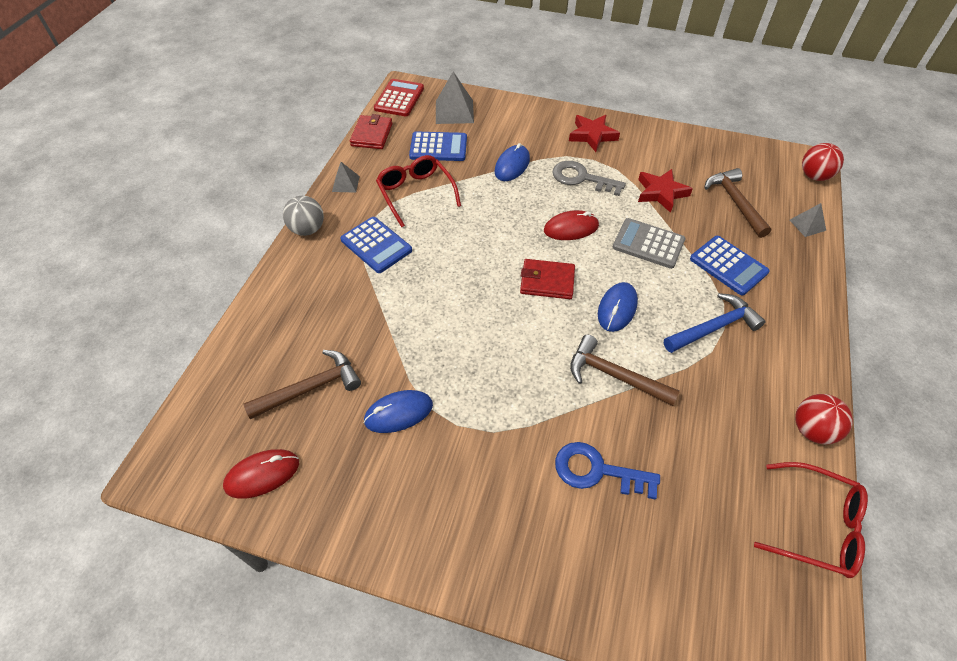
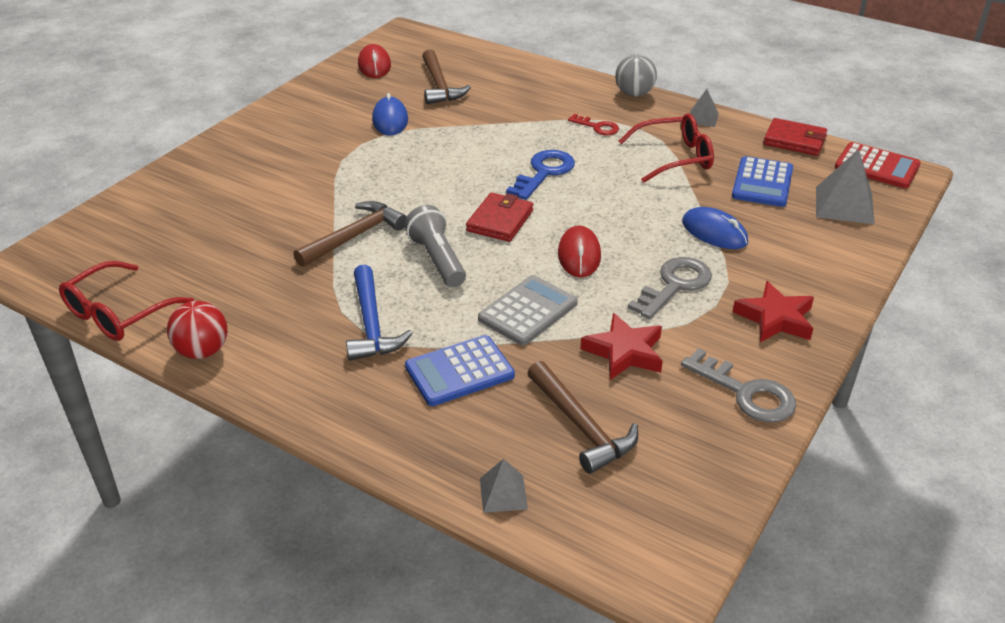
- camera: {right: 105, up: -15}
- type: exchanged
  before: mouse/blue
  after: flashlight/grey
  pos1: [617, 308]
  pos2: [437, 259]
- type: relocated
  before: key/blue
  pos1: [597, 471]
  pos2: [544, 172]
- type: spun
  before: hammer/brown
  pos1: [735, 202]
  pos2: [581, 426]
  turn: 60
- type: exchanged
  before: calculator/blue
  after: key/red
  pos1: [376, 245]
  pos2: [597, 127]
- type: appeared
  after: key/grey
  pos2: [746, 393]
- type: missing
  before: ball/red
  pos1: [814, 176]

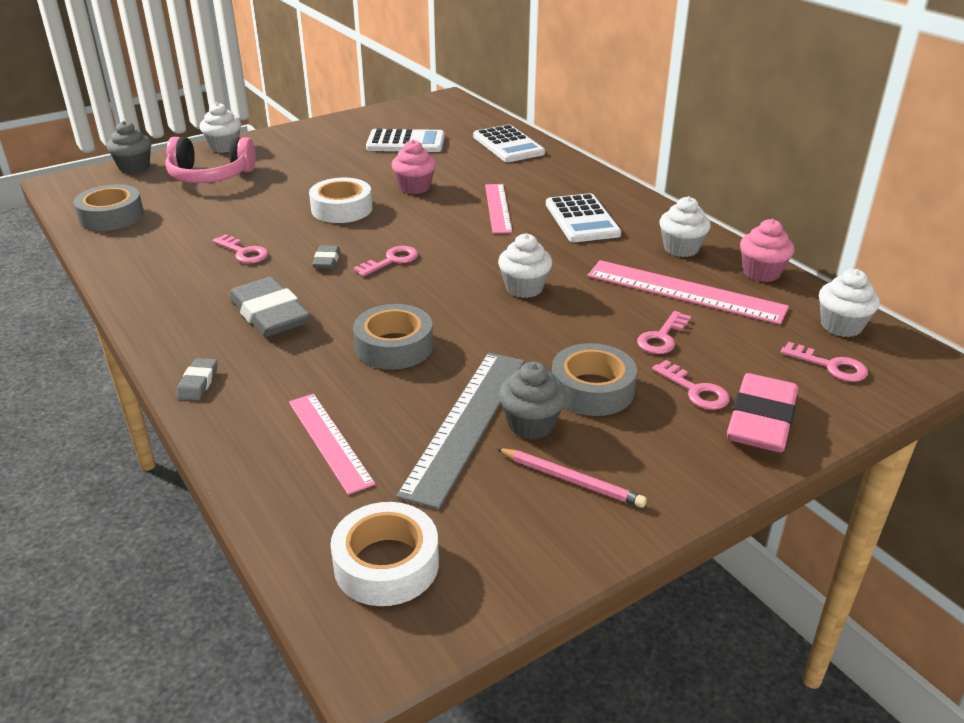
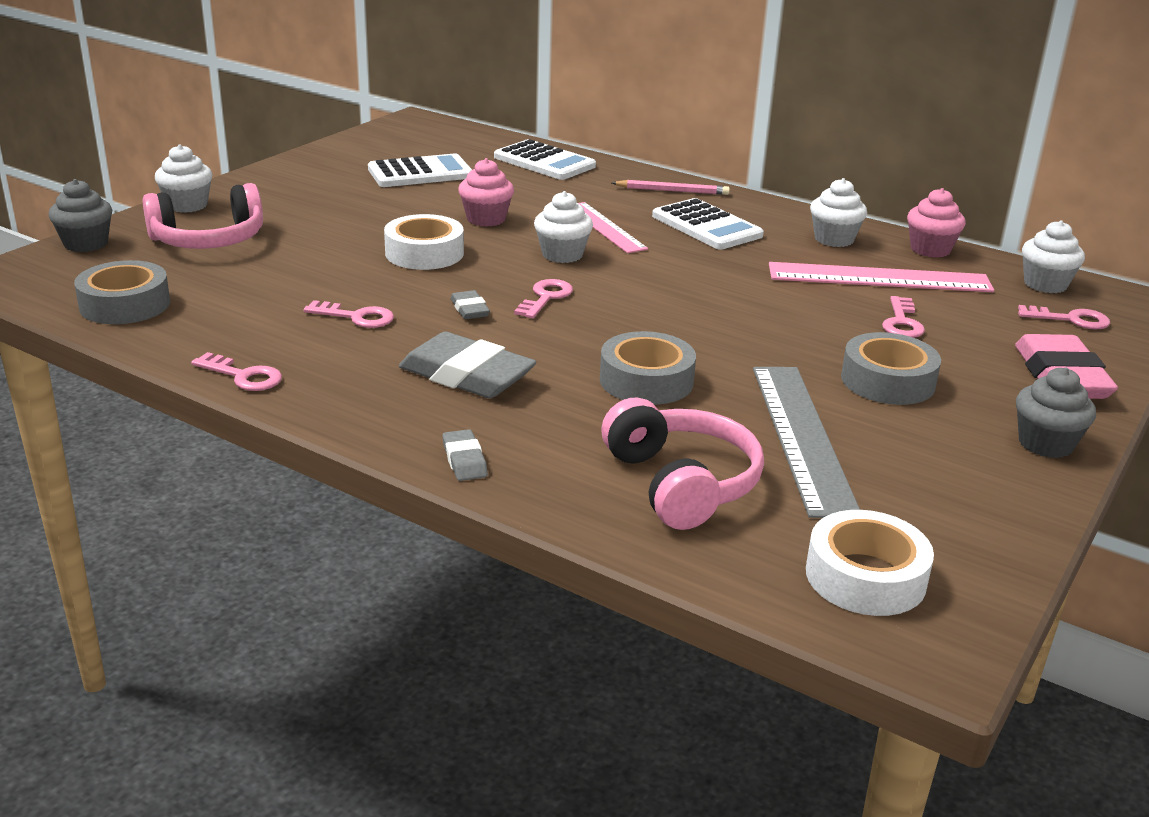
- camera: {right: -25, up: -5}
- type: relocated
  before: key/pink
  pos1: [695, 390]
  pos2: [243, 376]
- type: relocated
  before: cupcake/white
  pos1: [524, 288]
  pos2: [562, 254]
- type: exchanged
  before: ruler/pink
  after: headphones/pink
  pos1: [330, 441]
  pos2: [681, 483]
- type: relocated
  before: pencil/pink
  pos1: [571, 480]
  pos2: [672, 191]
- type: relocated
  before: cupcake/grey
  pos1: [531, 424]
  pos2: [1045, 444]

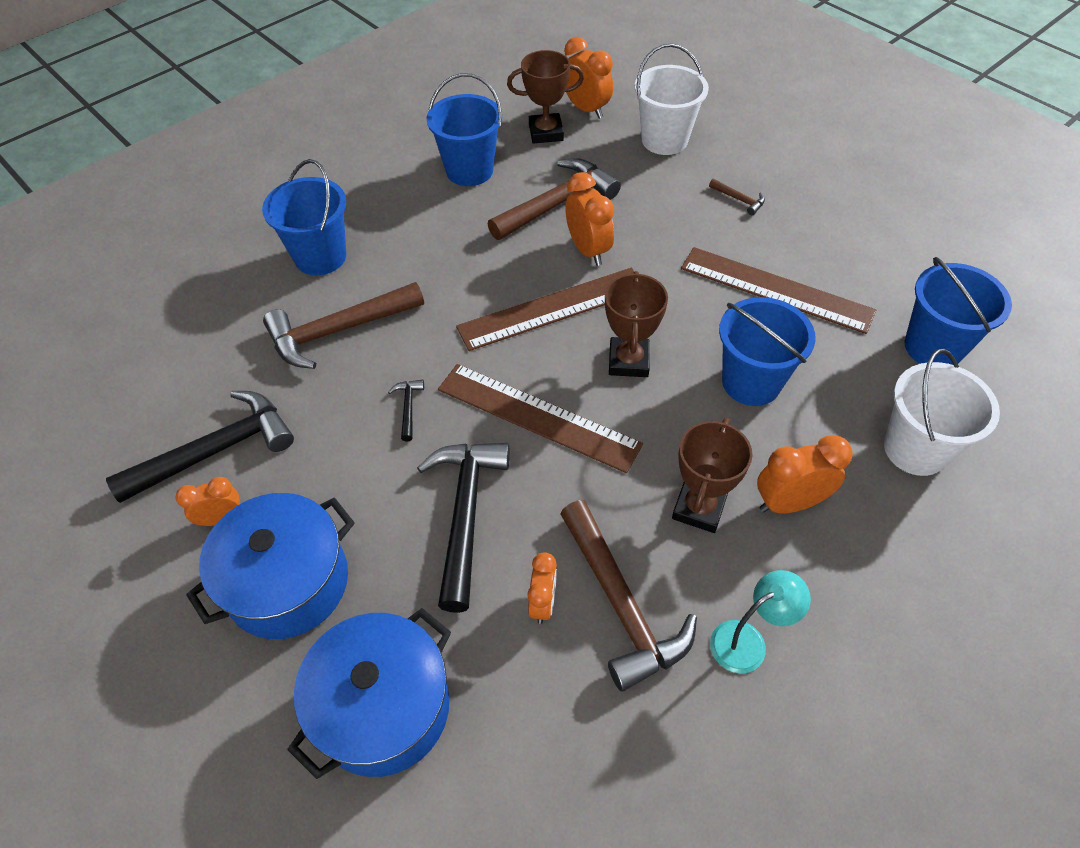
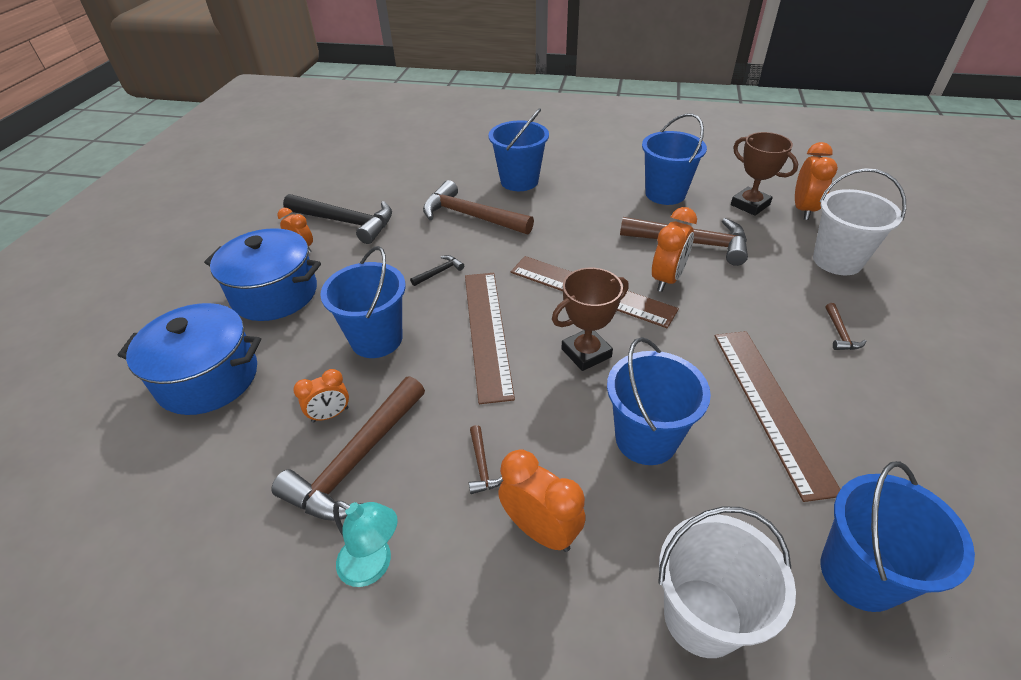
- camera: {right: 55, up: -10}
- type: exchanged
  before: hammer/black
  after: bucket/blue
  pos1: [465, 514]
  pos2: [376, 339]
- type: exchanged
  before: trophy/brown
  after: hammer/brown
  pos1: [699, 508]
  pos2: [482, 466]

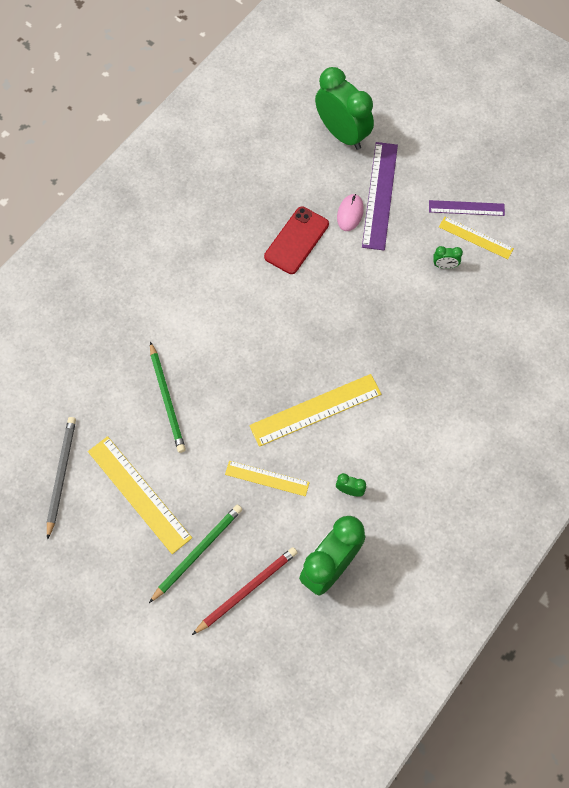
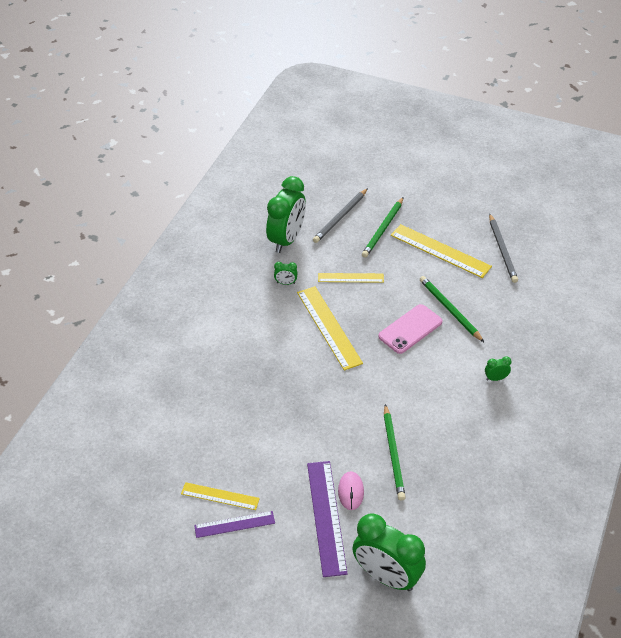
- camera: {right: 165, up: -20}
- type: spun
  before: ruler/yellow
  pos1: [315, 409]
  pos2: [329, 327]
  turn: -75
- type: colour
  before: pencil/red
  after: pencil/grey
  pos1: [247, 590]
  pos2: [340, 217]
- type: appeared
  after: phone/pink
  pos2: [410, 329]
- type: exchanged
  before: phone/red
  after: pencil/green
  pos1: [296, 240]
  pos2: [393, 454]
- type: relocated
  before: clock/green
  pos1: [445, 265]
  pos2: [495, 378]

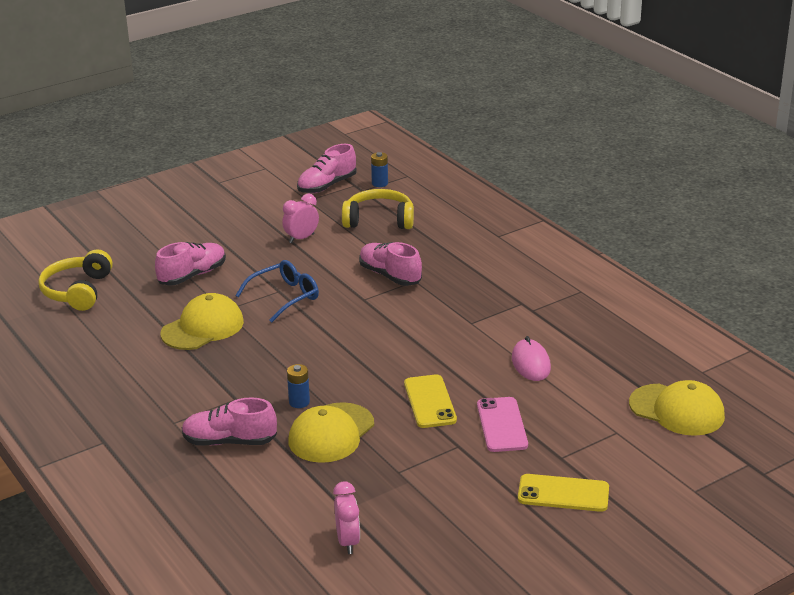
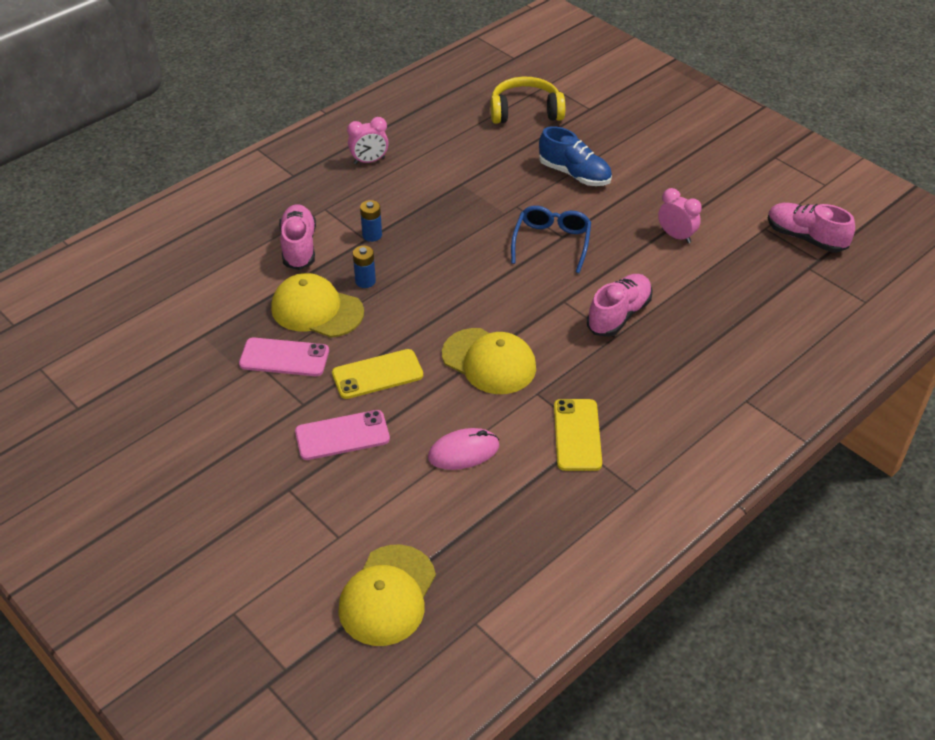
- camera: {right: 80, up: 15}
- type: appeared
  after: phone/pink
  pos2: [284, 357]
- type: relocated
  before: clock/pink
  pos1: [348, 541]
  pos2: [369, 161]
- type: relocated
  before: battery/blue
  pos1: [380, 183]
  pos2: [372, 235]
- type: relocated
  before: cap/yellow
  pos1: [203, 327]
  pos2: [489, 361]
- type: spun
  before: glasses/blue
  pos1: [285, 297]
  pos2: [551, 242]
  turn: -120
- type: colour
  before: shoe/pink
  after: shoe/blue
  pos1: [192, 275]
  pos2: [574, 174]
- type: relocated
  before: phone/yellow
  pos1: [563, 494]
  pos2: [577, 435]
- type: missing
  before: headphones/yellow
  pos1: [379, 220]

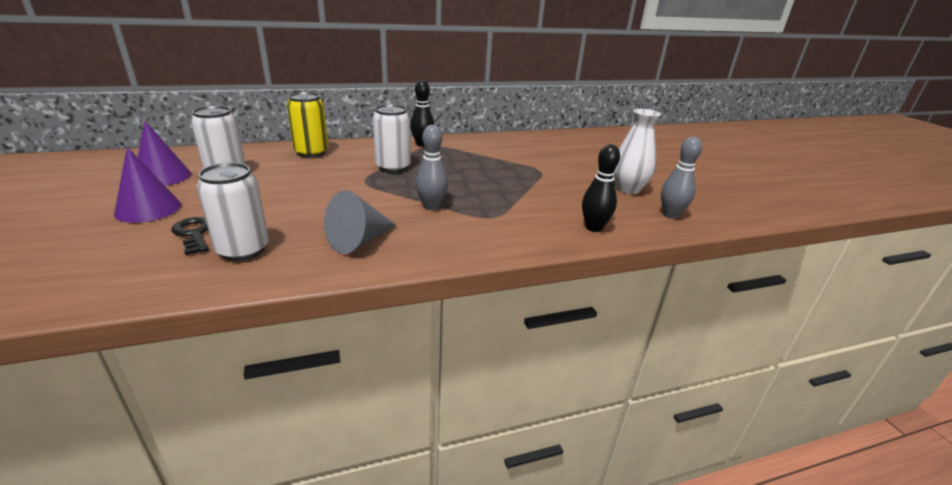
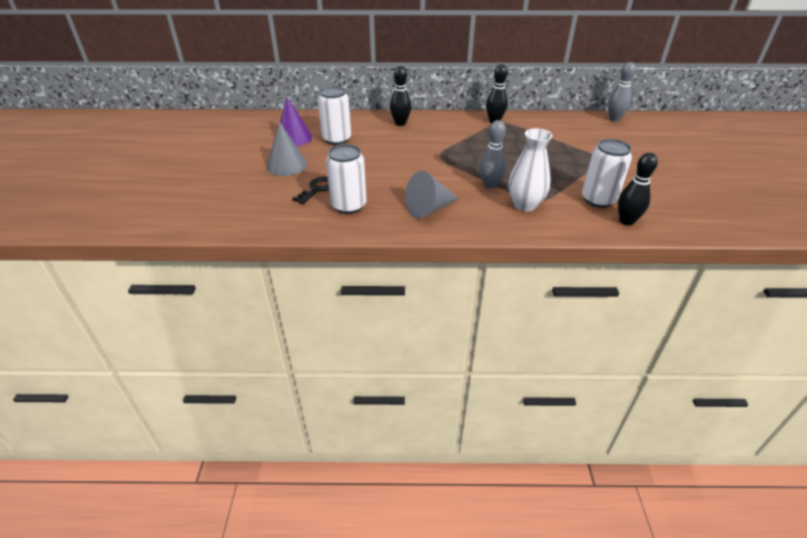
- camera: {right: 20, up: 10}
- type: colour
  before: cone/purple
  after: cone/grey
  pos1: [148, 209]
  pos2: [287, 165]
- type: spun
  before: key/black
  pos1: [193, 234]
  pos2: [317, 189]
  turn: 45
- type: exchanged
  before: can/yellow
  after: bowling pin/black
  pos1: [311, 152]
  pos2: [400, 123]
- type: relocated
  before: vase/white
  pos1: [628, 189]
  pos2: [525, 205]
- type: relocated
  before: can/white
  pos1: [393, 167]
  pos2: [598, 200]
- type: relocated
  before: bowling pin/grey
  pos1: [670, 215]
  pos2: [614, 119]

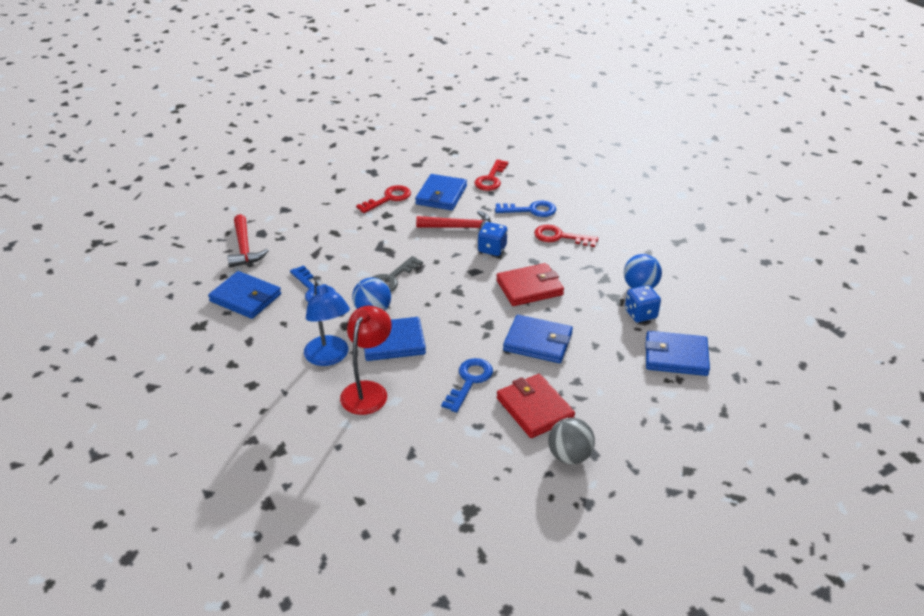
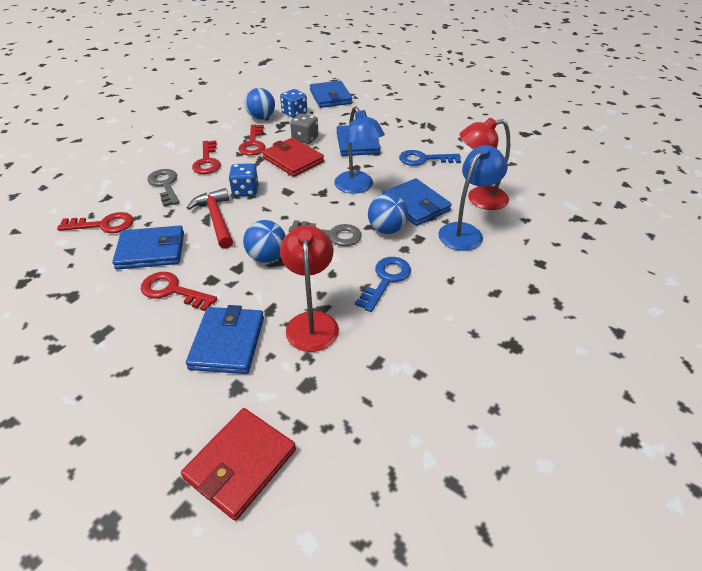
- camera: {right: -115, up: 5}
- type: colour
  before: key/blue
  after: key/grey
  pos1: [530, 210]
  pos2: [165, 185]
- type: relocated
  before: wallet/red
  pos1: [535, 408]
  pos2: [240, 464]
- type: relocated
  before: wallet/blue
  pos1: [245, 298]
  pos2: [228, 343]
- type: appeared
  after: key/red
  pos2: [253, 144]
- type: appeared
  after: ball/blue
  pos2: [267, 257]
- type: appeared
  after: lamp/red
  pos2: [312, 322]
- type: appeared
  after: dice/grey
  pos2: [305, 139]
- type: appeared
  after: lamp/blue
  pos2: [357, 187]
- type: missing
  before: hammer/red
  pos1: [244, 248]
- type: missing
  before: ball/grey
  pos1: [569, 456]

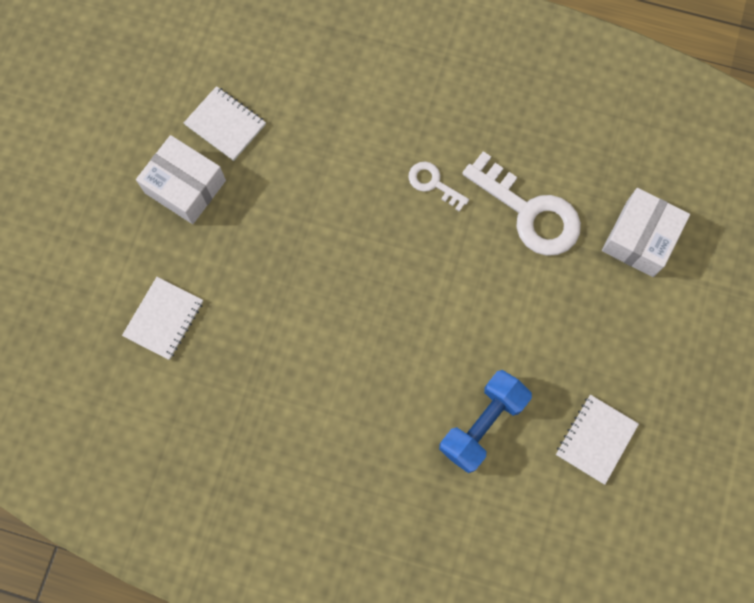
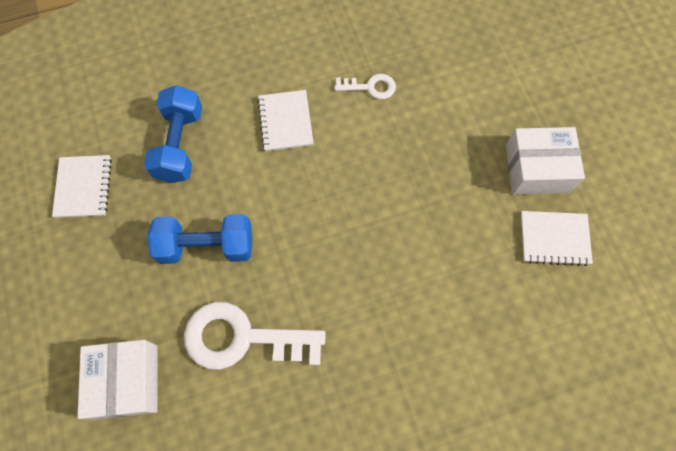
- camera: {right: 145, up: -5}
- type: appeared
  after: dumbbell/blue
  pos2: [206, 246]
- type: relocated
  before: notebook/white
  pos1: [164, 319]
  pos2: [285, 122]
- type: relocated
  before: key/white
  pos1: [433, 183]
  pos2: [370, 87]

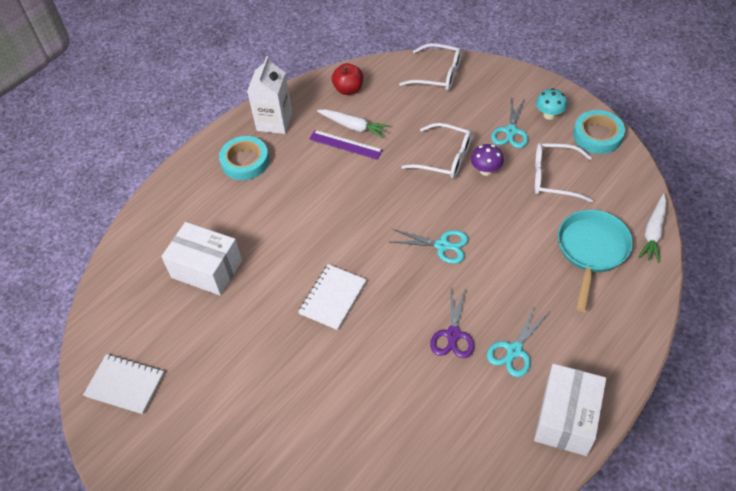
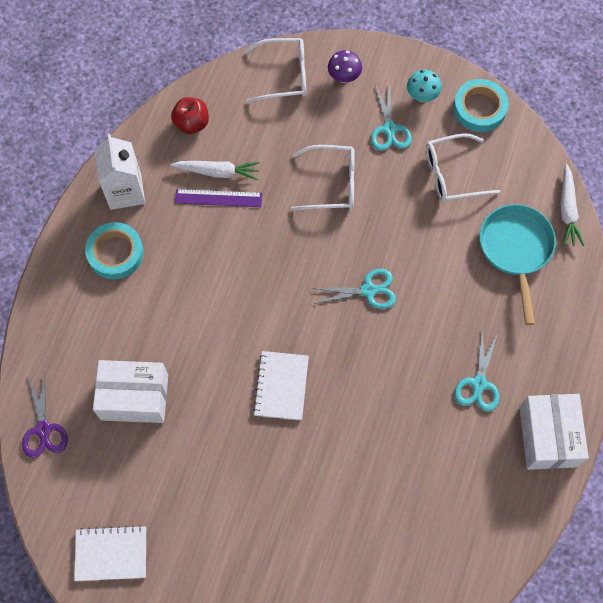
- camera: {right: -25, up: 15}
- type: relocated
  before: scissors/purple
  pos1: [453, 335]
  pos2: [43, 429]
- type: relocated
  before: mushroom/purple
  pos1: [486, 170]
  pos2: [344, 77]

